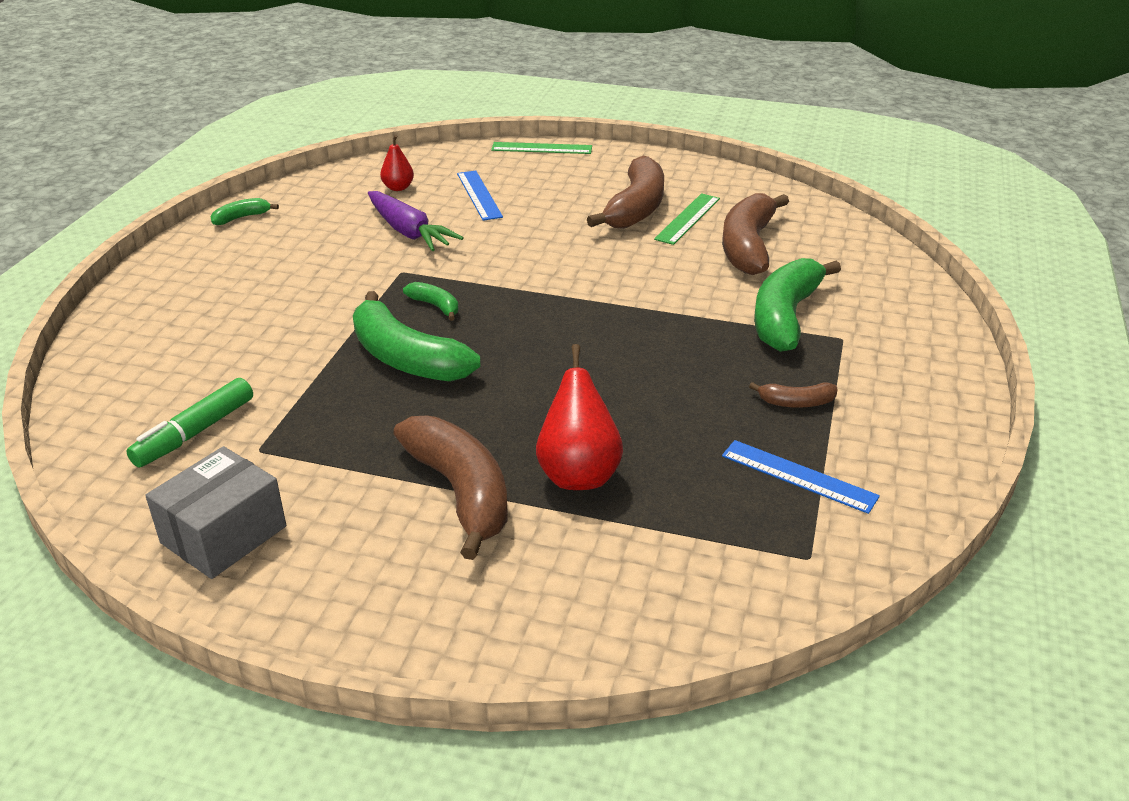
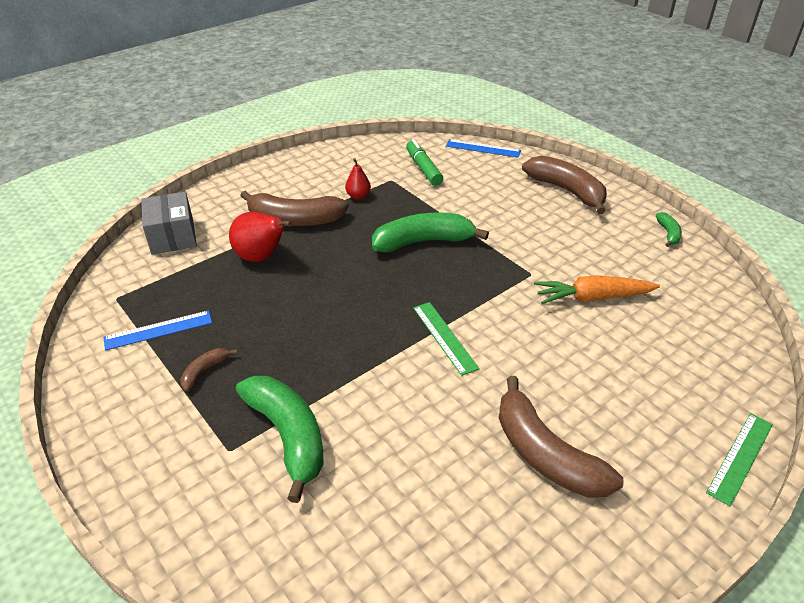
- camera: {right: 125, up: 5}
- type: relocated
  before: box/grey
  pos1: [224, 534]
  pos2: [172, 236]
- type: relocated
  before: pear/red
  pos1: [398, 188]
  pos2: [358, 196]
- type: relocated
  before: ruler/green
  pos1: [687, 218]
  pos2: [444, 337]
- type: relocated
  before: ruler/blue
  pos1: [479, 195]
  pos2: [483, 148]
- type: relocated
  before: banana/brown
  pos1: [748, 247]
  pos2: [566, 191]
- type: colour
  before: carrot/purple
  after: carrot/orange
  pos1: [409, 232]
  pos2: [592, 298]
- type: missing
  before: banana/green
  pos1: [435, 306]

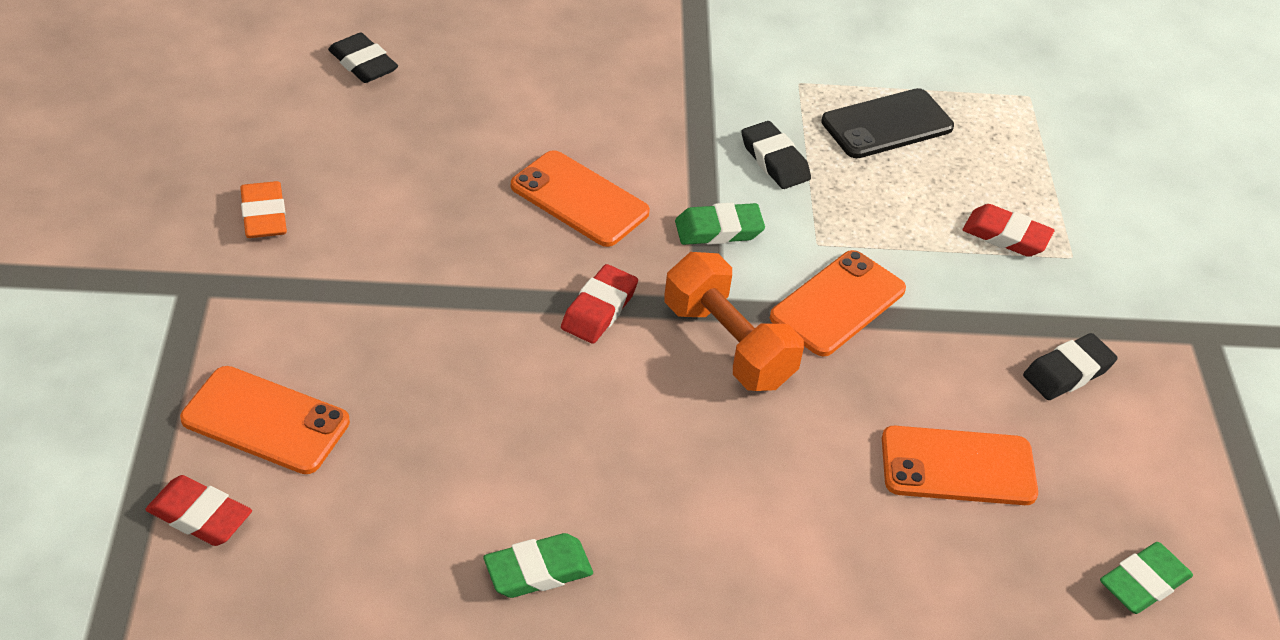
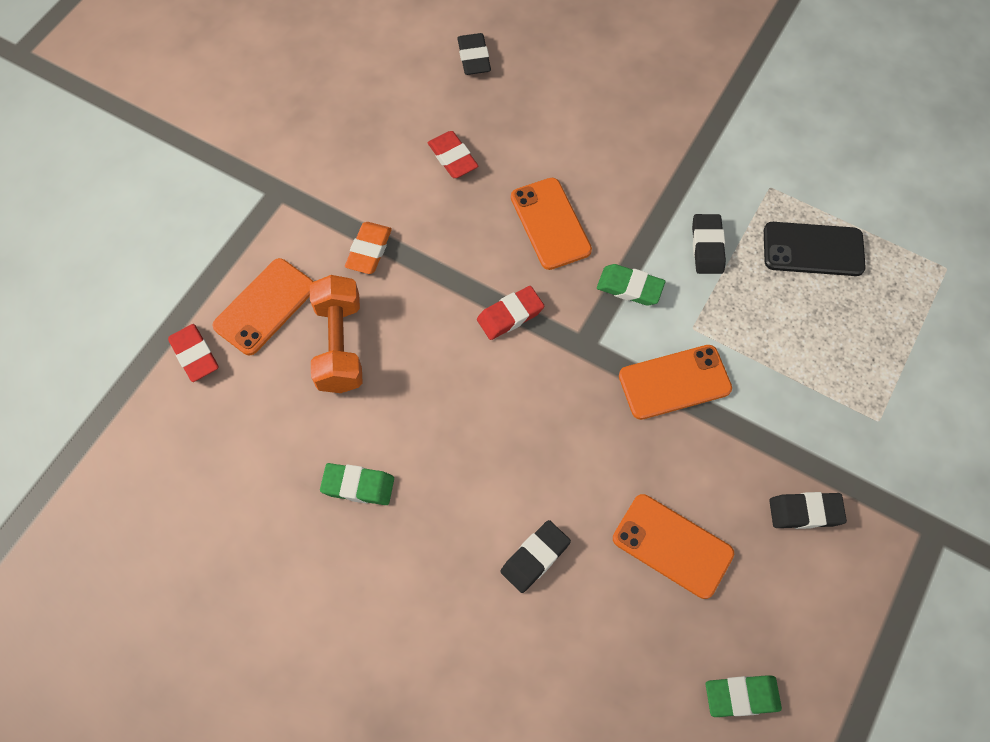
- camera: {right: 35, up: 20}
- type: spun
  before: phone/orange
  pos1: [265, 421]
  pos2: [265, 306]
  turn: 75
- type: relocated
  before: dumbbell/orange
  pos1: [728, 344]
  pos2: [339, 345]
- type: relocated
  before: eraser/orange
  pos1: [264, 215]
  pos2: [369, 250]
- type: relocated
  before: eraser/red
  pos1: [1006, 236]
  pos2: [452, 158]
- type: appeared
  after: eraser/black
  pos2: [535, 557]

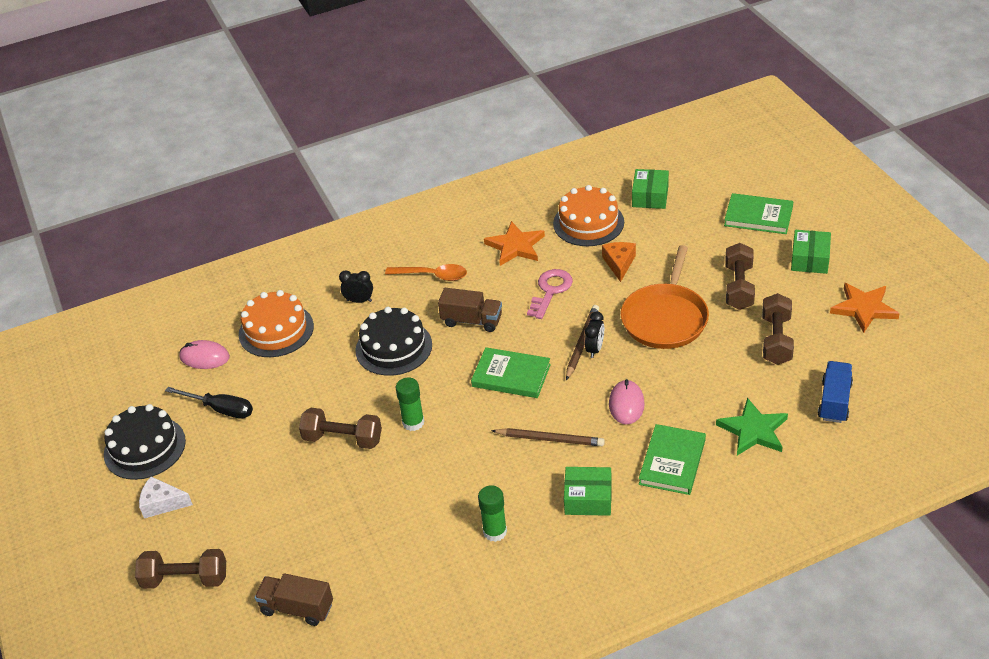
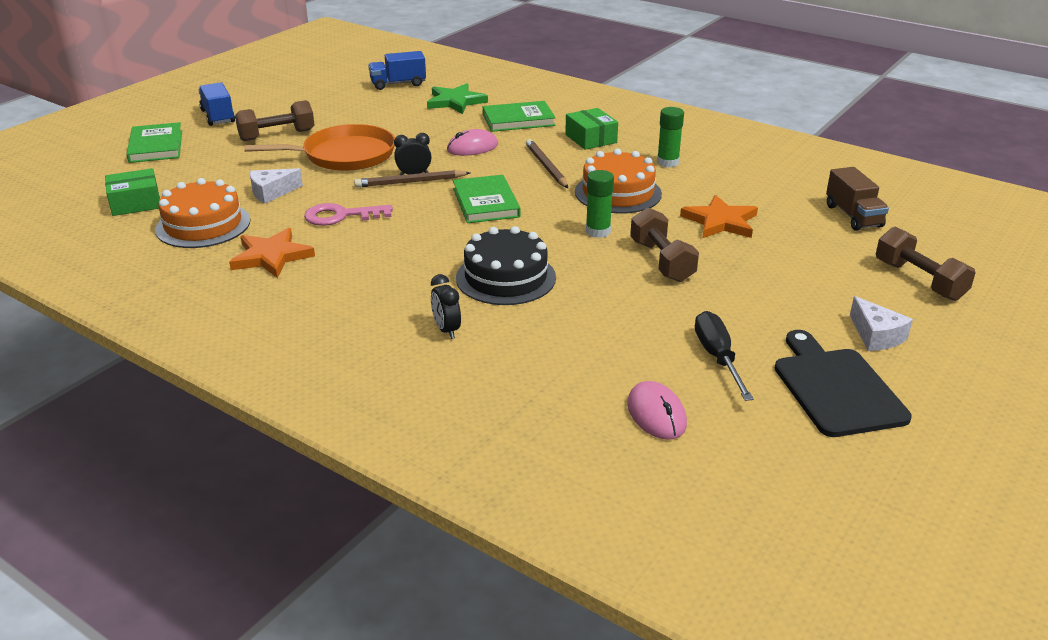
- camera: {right: -125, up: -10}
- type: exchanged
  before: box/green
  after: truck/blue
  pos1: [810, 259]
  pos2: [218, 116]
- type: colour
  before: cheese/orange
  after: cheese/white
  pos1: [619, 264]
  pos2: [272, 192]
- type: relocated
  before: cake/orange
  pos1: [276, 330]
  pos2: [618, 193]
- type: relocated
  before: star/orange
  pos1: [864, 309]
  pos2: [720, 221]
- type: exchanged
  before: cake/black
  after: cutting board/black
  pos1: [144, 447]
  pos2: [836, 388]
- type: missing
  before: spoon/orange
  pos1: [432, 275]
- type: missing
  before: truck/brown
  pos1: [472, 321]
- type: missing
  before: dumbbell/brown
  pos1: [776, 340]

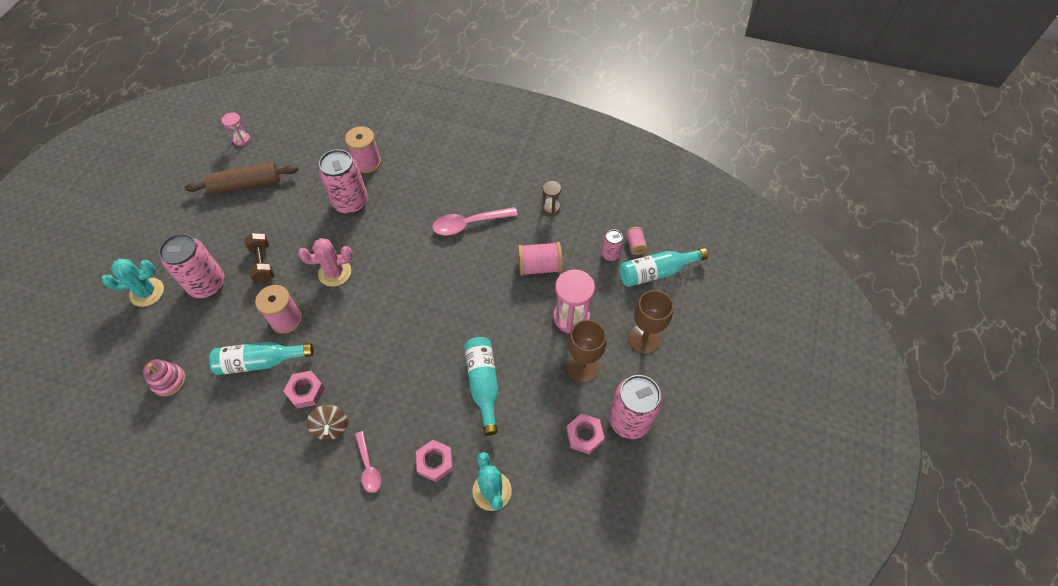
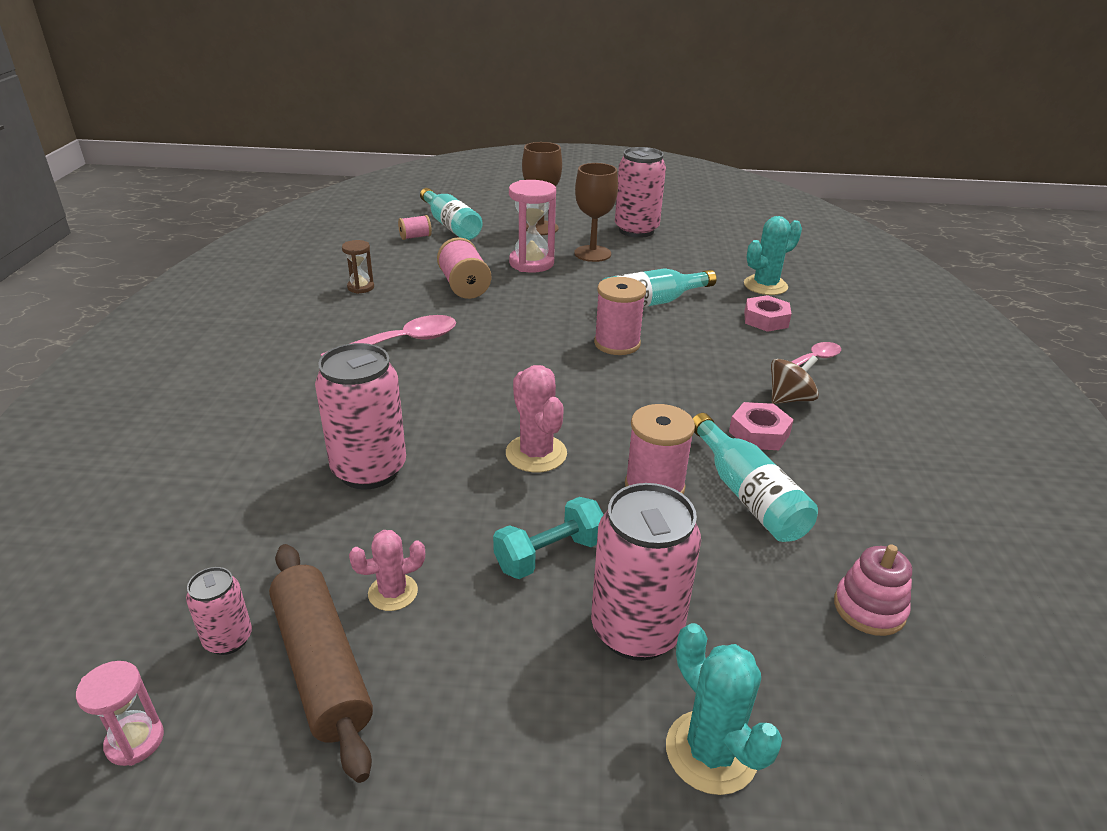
- camera: {right: -105, up: -25}
- type: relocated
  before: can/pink
  pos1: [610, 254]
  pos2: [228, 639]
- type: spun
  before: spoon/pink
  pos1: [469, 224]
  pos2: [401, 343]
  turn: -90
- type: appeared
  after: cactus/pink
  pos2: [393, 592]
- type: colour
  before: dumbbell/brown
  after: dumbbell/turquoise
  pos1: [263, 263]
  pos2: [549, 555]
- type: relocated
  before: spool/pink
  pos1: [367, 162]
  pos2: [617, 343]
- type: missing
  before: nut/pink
  pos1: [584, 435]

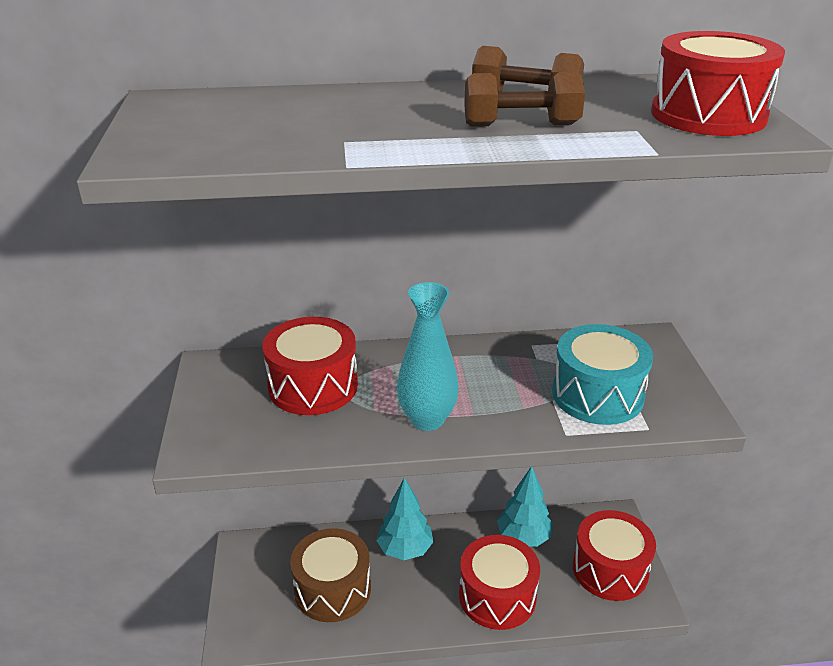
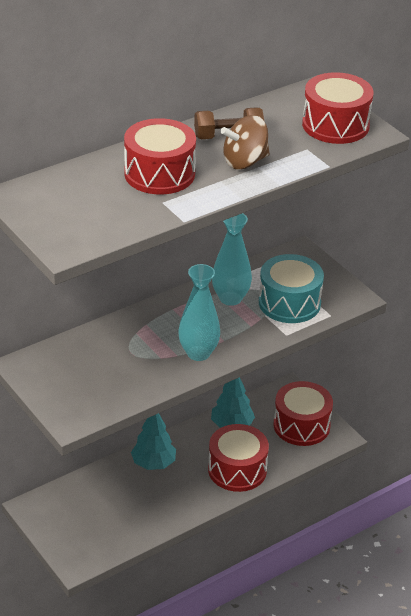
- camera: {right: -30, up: 5}
- type: relocated
  before: drum/red
  pos1: [313, 386]
  pos2: [159, 174]
- type: appeared
  after: vase/turquoise
  pos2: [230, 298]
- type: exchanged
  before: dumbbell/brown
  after: spinning top/brown
  pos1: [521, 125]
  pos2: [245, 162]
- type: missing
  before: drum/brown
  pos1: [332, 589]

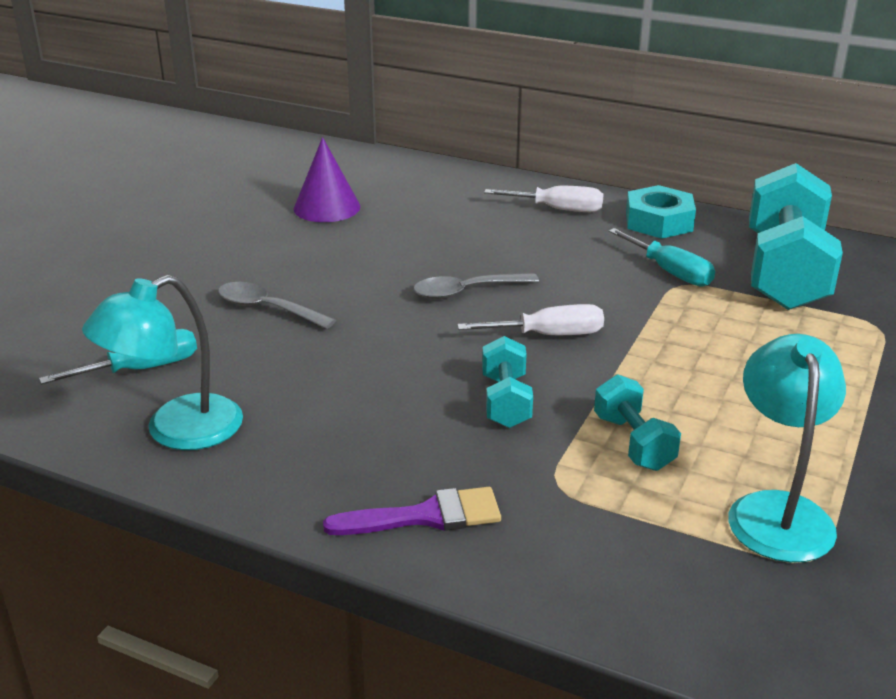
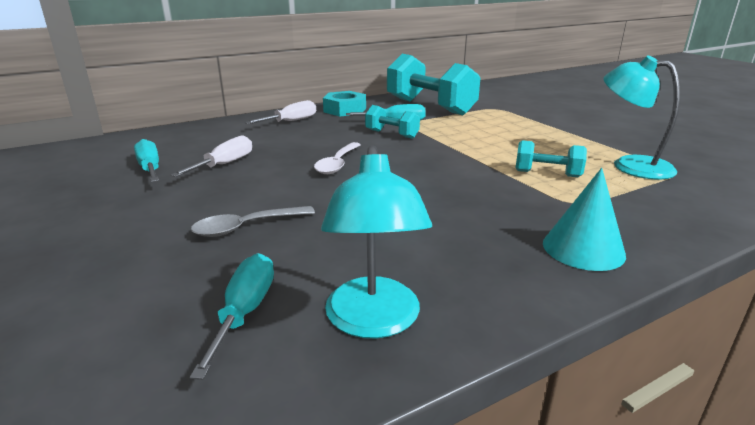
- camera: {right: -55, up: -5}
- type: exchanged
  before: cone/purple
  after: screwdriver/turquoise
  pos1: [327, 207]
  pos2: [150, 168]
- type: relocated
  before: screwdriver/white
  pos1: [548, 335]
  pos2: [224, 164]
- type: colour
  before: spoon/grey
  after: spoon/white
  pos1: [466, 291]
  pos2: [337, 164]
- type: relocated
  before: dumbbell/turquoise
  pos1: [505, 401]
  pos2: [391, 134]
- type: exchanged
  before: brush/purple
  after: cone/turquoise
  pos1: [426, 516]
  pos2: [583, 248]

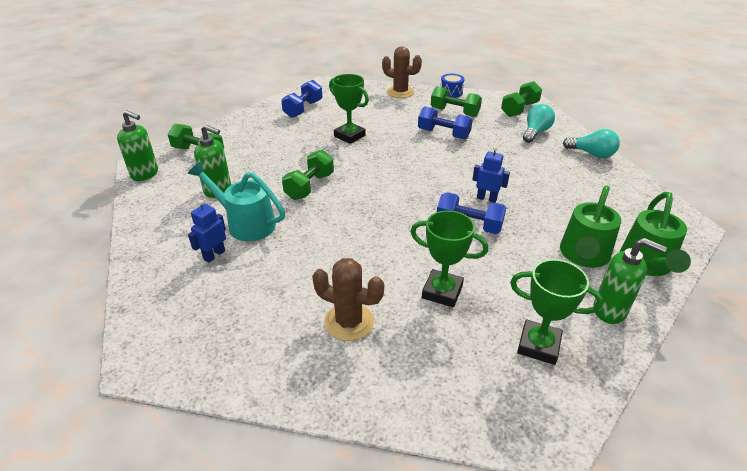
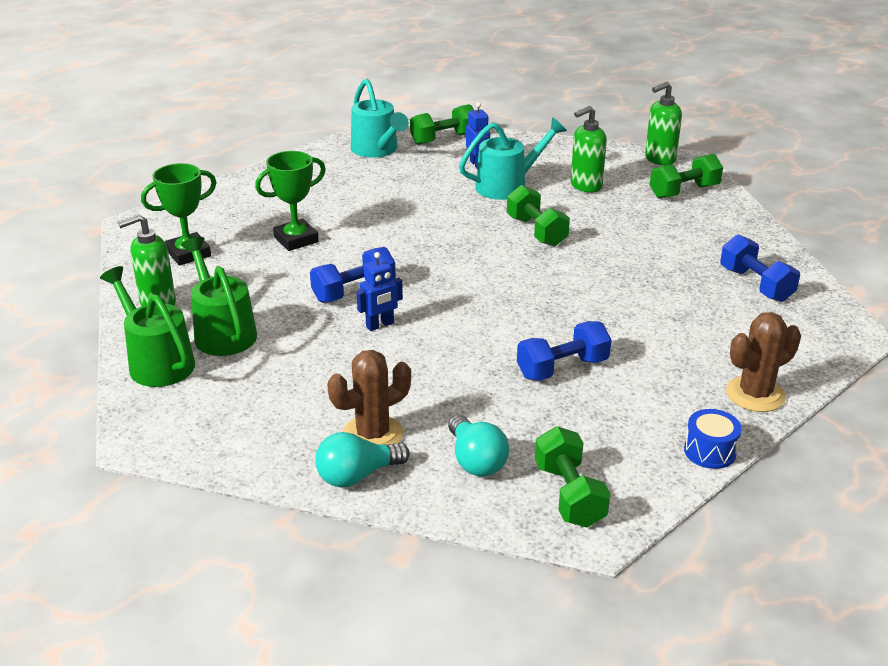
- camera: {right: 125, up: -5}
- type: relocated
  before: cactus/brown
  pos1: [349, 322]
  pos2: [372, 434]
- type: appeared
  after: watering can/turquoise
  pos2: [377, 150]
- type: relocated
  before: dumbbell/green
  pos1: [454, 112]
  pos2: [443, 139]
- type: missing
  before: trophy/green
  pos1: [349, 136]

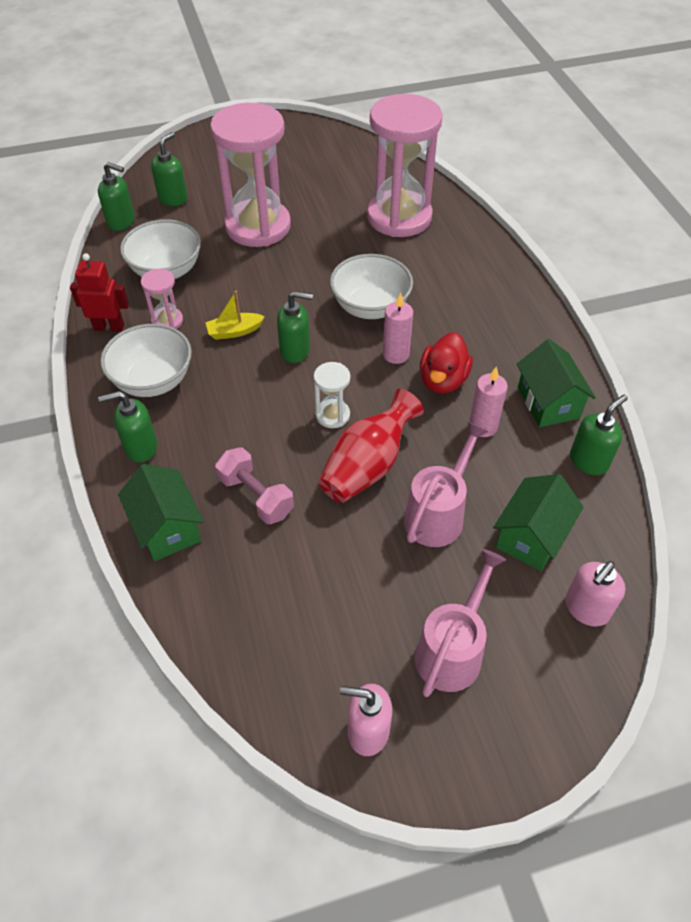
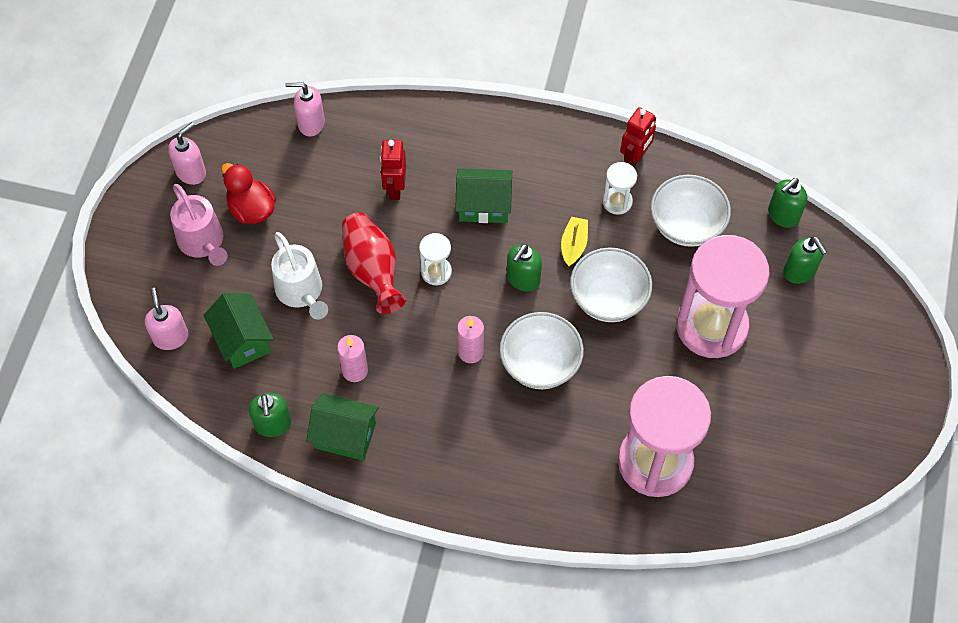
- camera: {right: 120, up: 10}
- type: relocated
  before: duck/red
  pos1: [443, 380]
  pos2: [251, 209]
- type: colour
  before: watering can/pink
  after: watering can/white
  pos1: [438, 513]
  pos2: [302, 292]
- type: appeared
  after: soap dispenser/pink
  pos2: [311, 123]
- type: exchanged
  before: dumbbell/pink
  after: robot/red
  pos1: [256, 496]
  pos2: [395, 188]
- type: relocated
  before: house/green
  pos1: [167, 528]
  pos2: [484, 205]
- type: relocated
  before: bowl/white
  pos1: [153, 380]
  pos2: [608, 299]
- type: colour
  before: hourglass/pink
  after: hourglass/white
  pos1: [167, 321]
  pos2: [617, 202]
- type: missing
  before: soap dispenser/green
  pos1: [140, 447]

